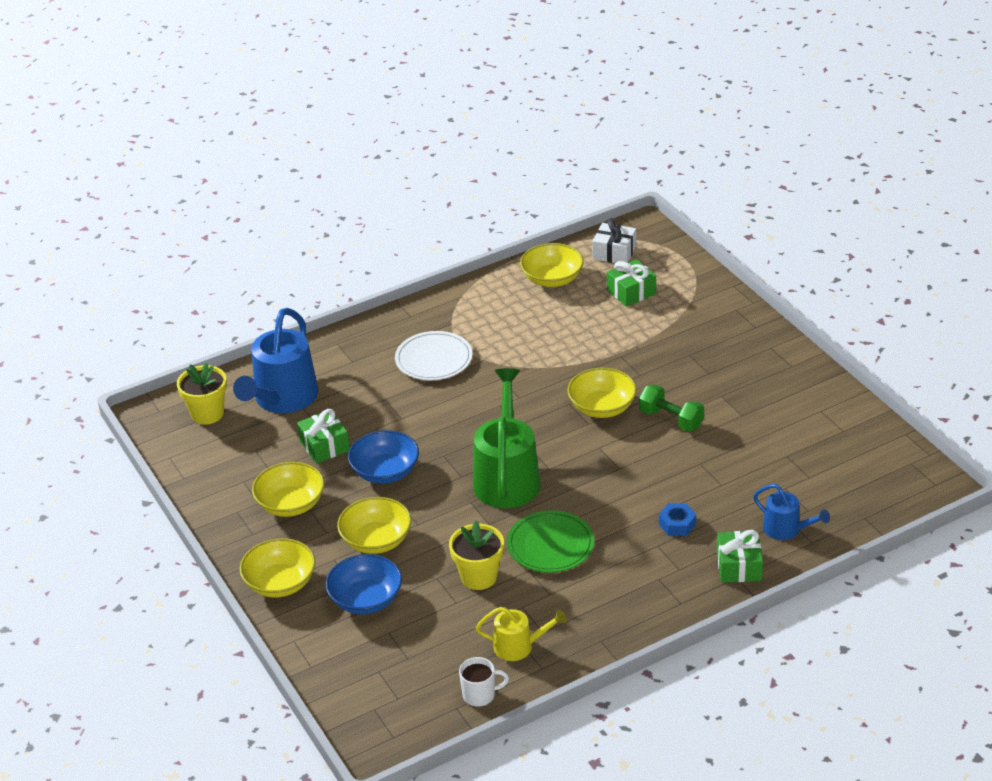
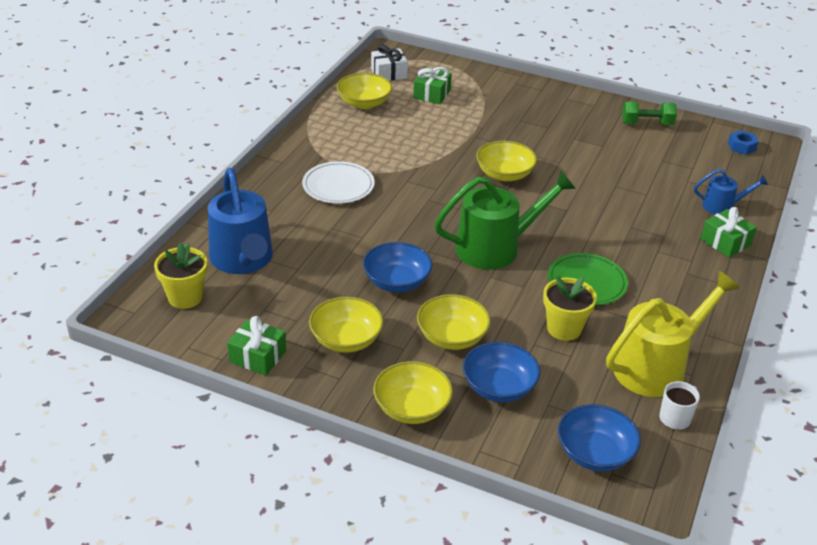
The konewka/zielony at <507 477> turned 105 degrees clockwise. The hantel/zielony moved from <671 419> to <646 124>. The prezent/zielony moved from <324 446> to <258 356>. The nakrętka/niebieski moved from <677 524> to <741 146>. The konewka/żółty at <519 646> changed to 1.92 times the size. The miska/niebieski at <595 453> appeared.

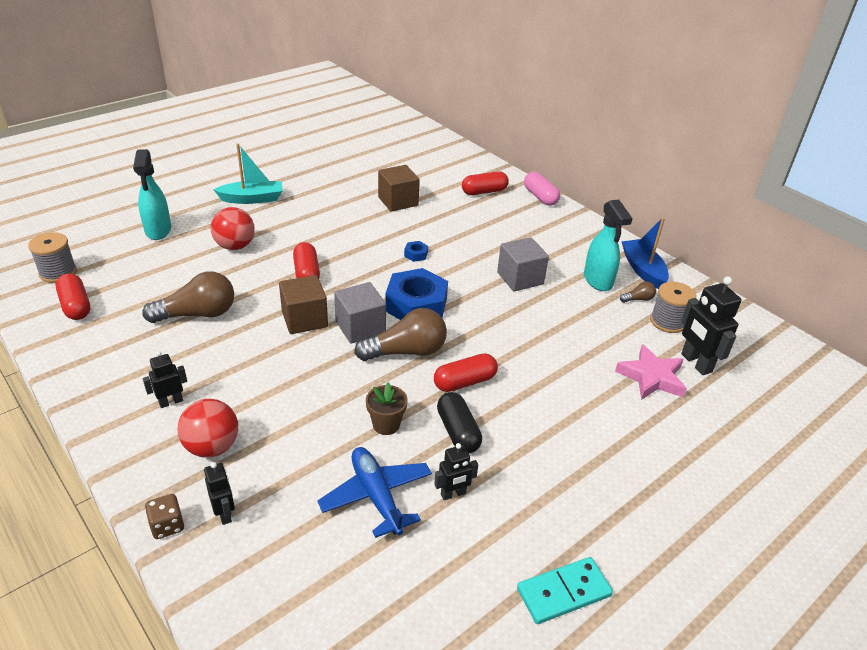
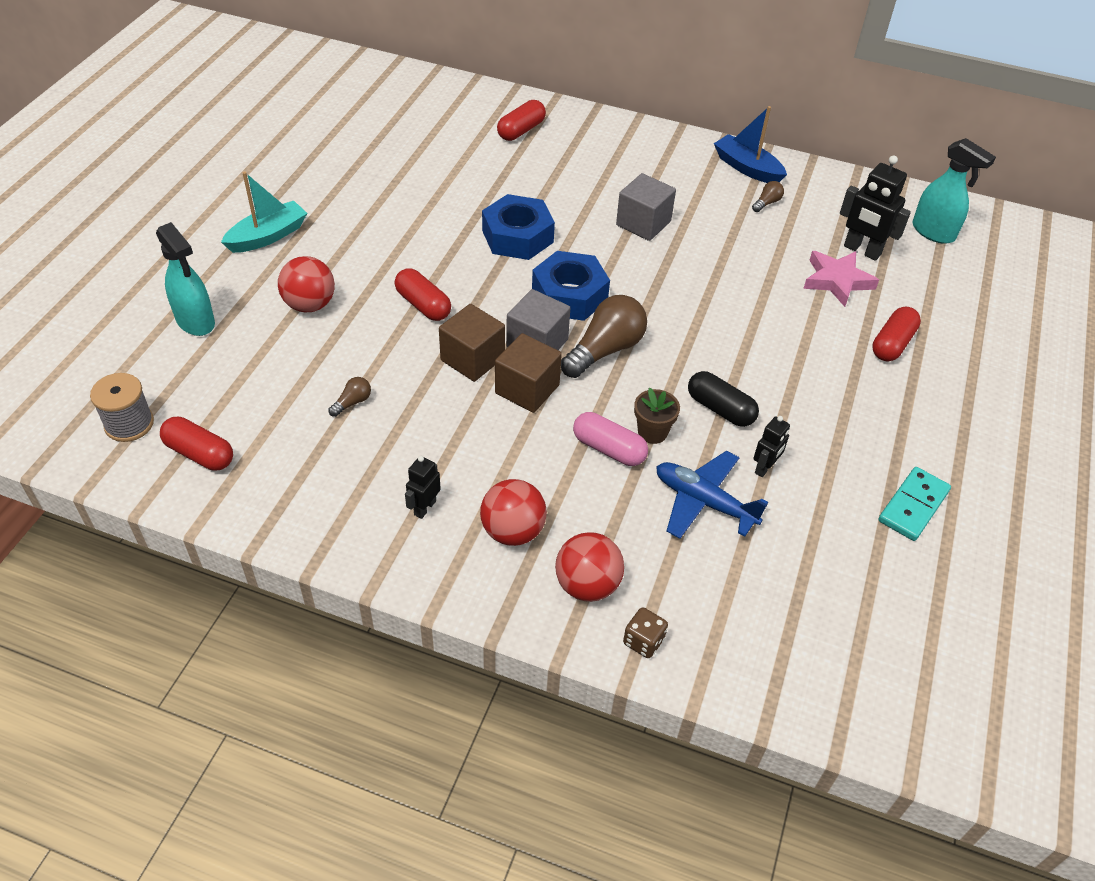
The sześcian/brązowy moved from <398 201> to <527 389>. The kapsułka/różowy moved from <540 197> to <609 449>. The spryskiwacz/turkusowy moved from <598 281> to <933 232>. The nakrętka/niebieski at <416 254> changed to 2.41 times the size. The żarówka/brązowy at <198 314> changed to 0.45 times the size. The szpulka/szary at <667 322> disappeared. The kapsułka/czerwony moved from <464 382> to <892 344>. The robot/czarny at <224 513> was replaced by the piłka/czerwony at <587 585>. The kostka do gry/brązowy moved from <167 525> to <643 641>.

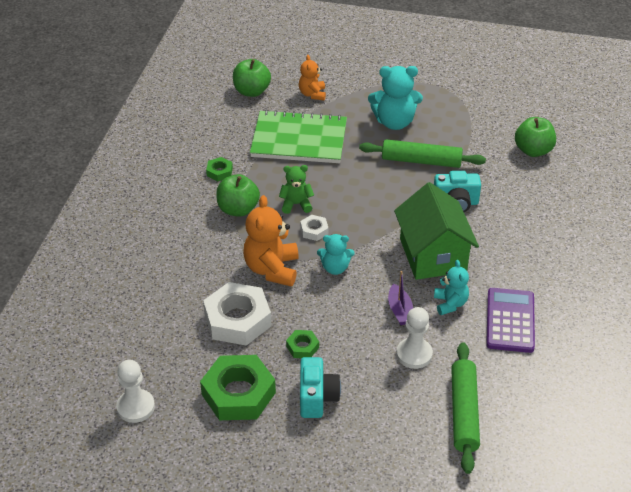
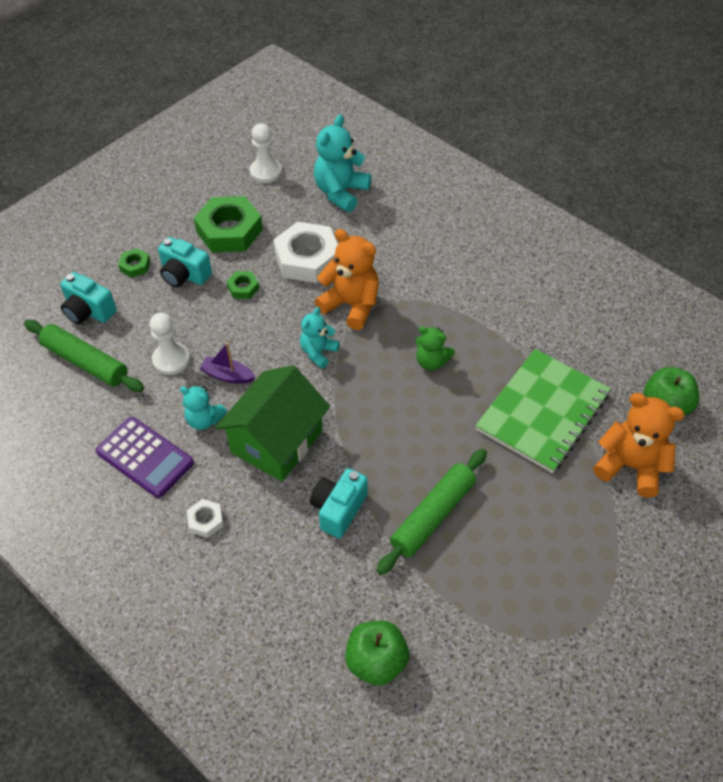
The miś/pomarańczowy at <312 94> changed to 1.68 times the size. The miś/turkusowy moved from <394 122> to <341 192>. The nakrętka/zielony moved from <219 172> to <135 266>. The miś/zielony at <296 204> turned 90 degrees clockwise. The jabłko/zielony at <238 209> disappeared. The domek/zielony at <433 255> turned 75 degrees counterclockwise. The nakrętka/biały moved from <314 230> to <206 520>. The aparat fotograficzny/turkusowy at <89 311> appeared.

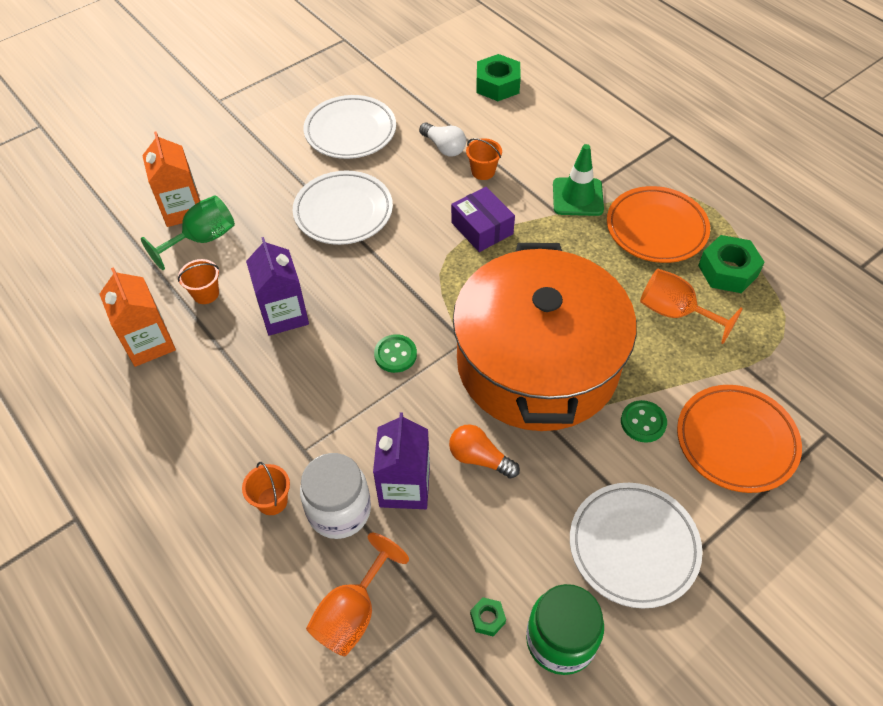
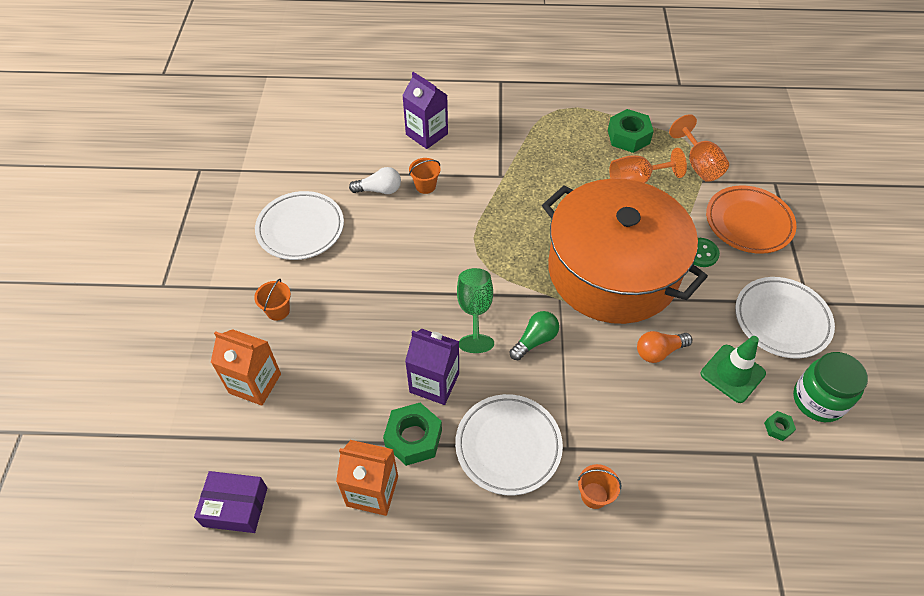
The nakrętka/zielony moved from <497 85> to <413 438>. The pachołek/zielony moved from <577 197> to <732 373>. The talerz/biały moved from <343 212> to <508 446>. The talerz/pomarańczowy at <656 229> disappeared. The pudełko/fioletowy moved from <482 228> to <235 507>. The kielich/zielony moved from <202 239> to <475 311>. The wiadro/pomarańczowy moved from <206 294> to <278 310>. The guzik/zielony at <395 354> was replaced by the żarówka/zielony at <535 340>. The karton mleka/fioletowy moved from <404 486> to <426 134>. The słoik/biały at <339 510> disappeared. The kielich/pomarańczowy moved from <353 613> to <698 164>.

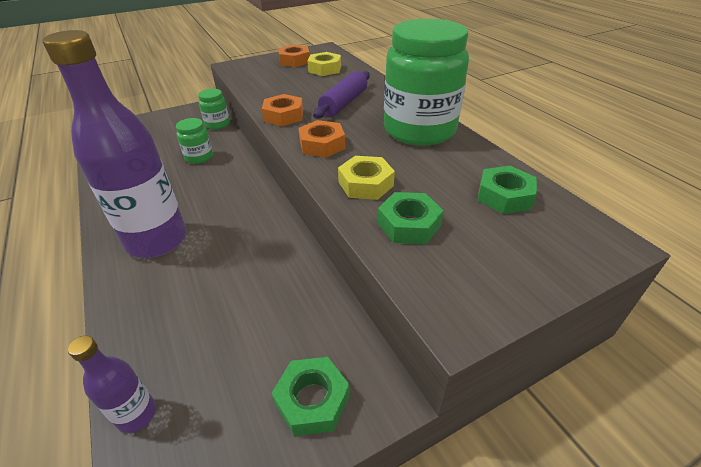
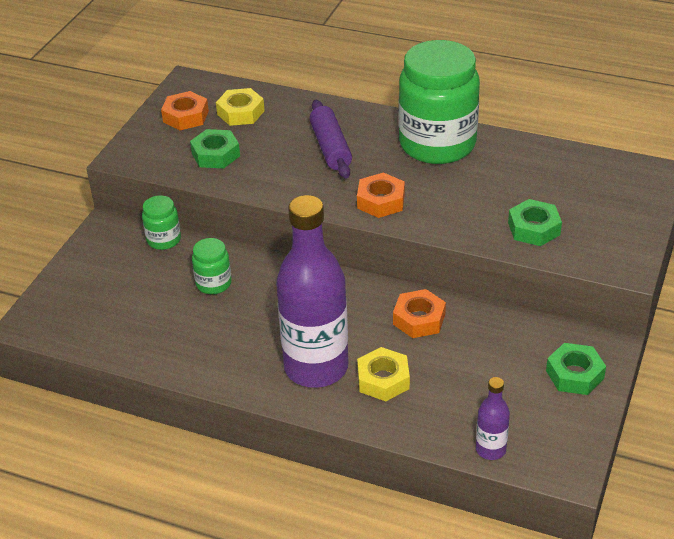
The nakrętka/pomarańczowy moved from <284 116> to <419 319>. The nakrętka/żółty moved from <365 184> to <383 380>. The nakrętka/zielony moved from <504 196> to <215 154>.

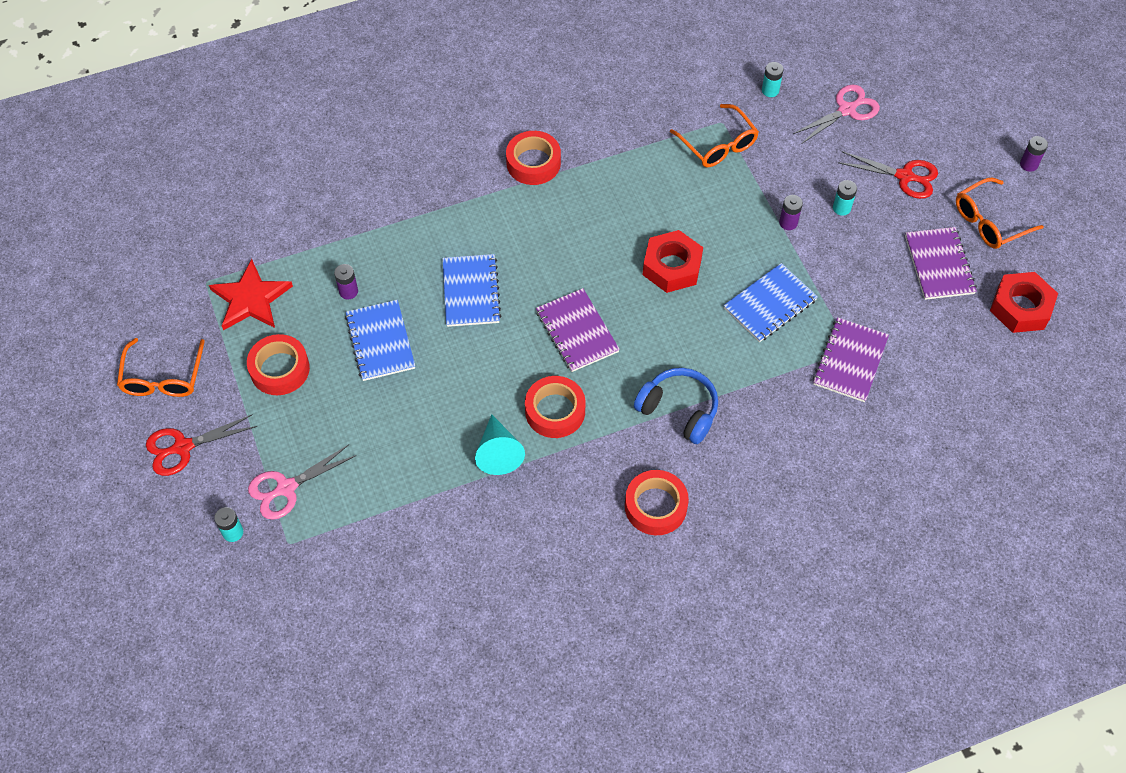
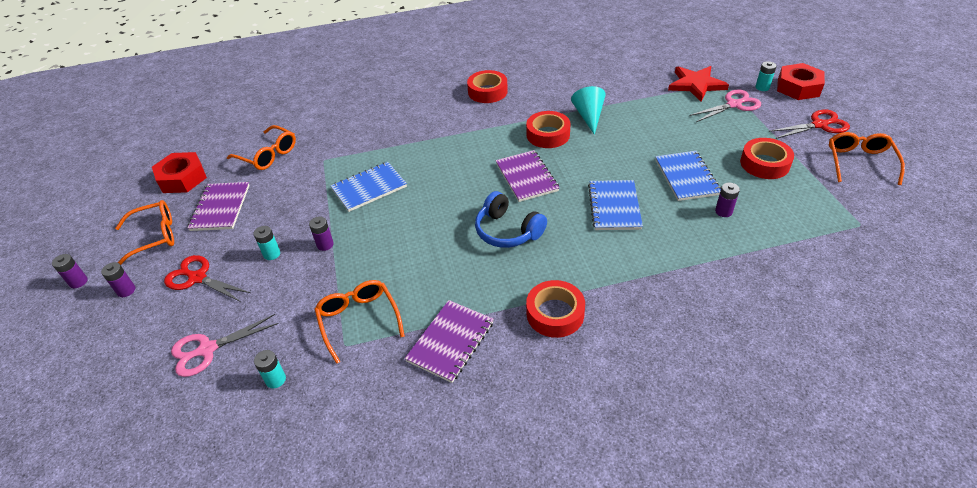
The nakrętka/czerwony moved from <672 267> to <798 87>. The gwiazda/czerwony moved from <251 299> to <696 85>. The zeszyt/fioletowy moved from <850 361> to <450 342>. The słuchawki/niebieski moved from <678 410> to <507 231>. The okulary/pomarańczowy at <268 155> appeared. The bateria/fioletowy at <126 290> appeared.

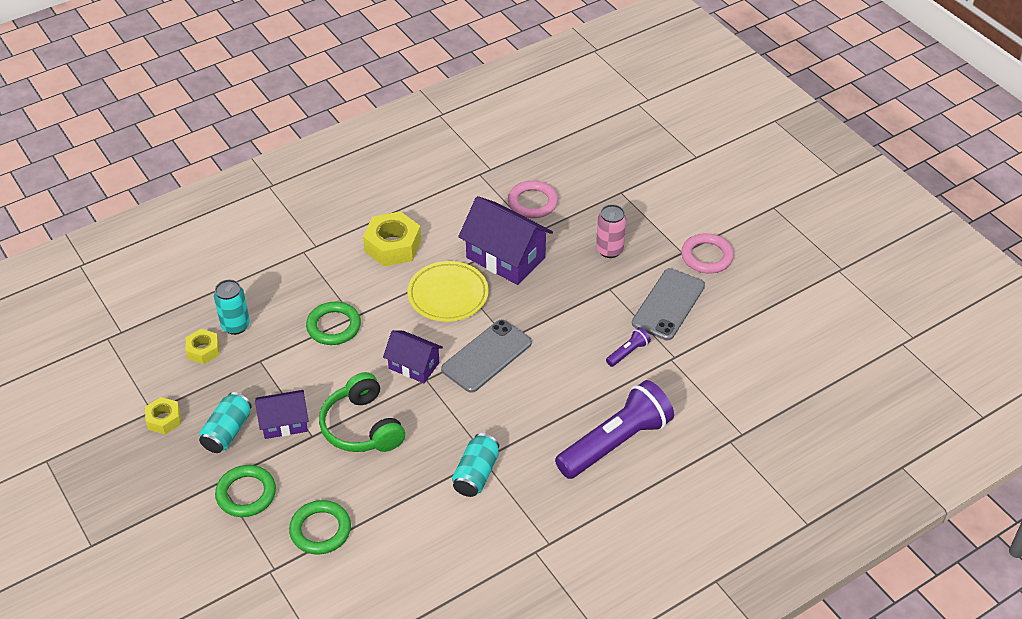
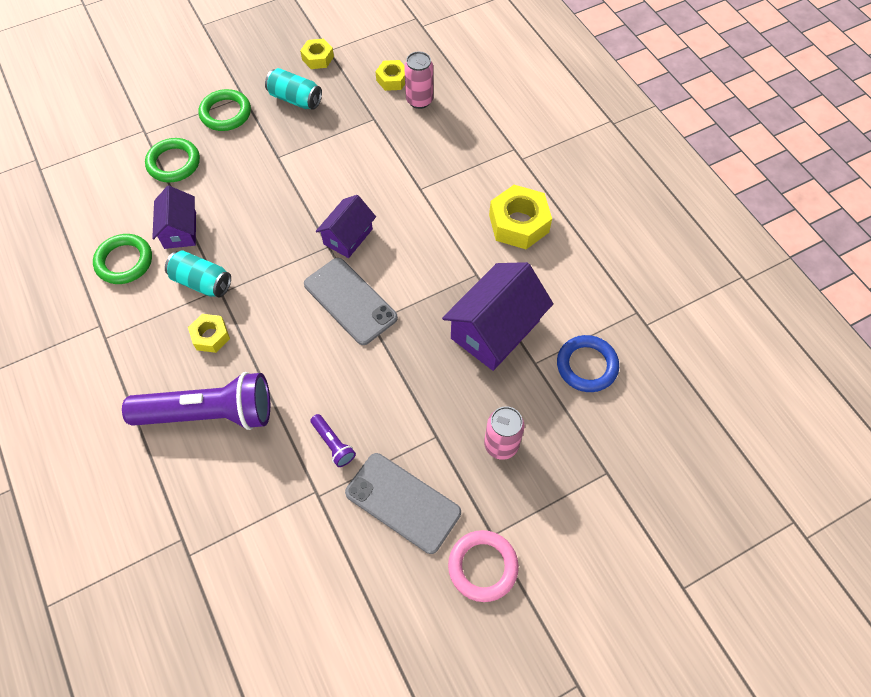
The pierścień/różowy at <532 202> became the pierścień/niebieski at <586 365>. The talerz/żółty at <448 295> disappeared. The puszka/turkusowy at <235 326> became the puszka/różowy at <419 100>. The pierścień/zielony moved from <334 326> to <124 261>. The słuchawki/zielony at <362 427> disappeared. The latarka/fioletowy at <615 443> turned 60 degrees counterclockwise. The domek/fioletowy moved from <284 423> to <180 230>. The nakrętka/żółty at <210 336> appeared.

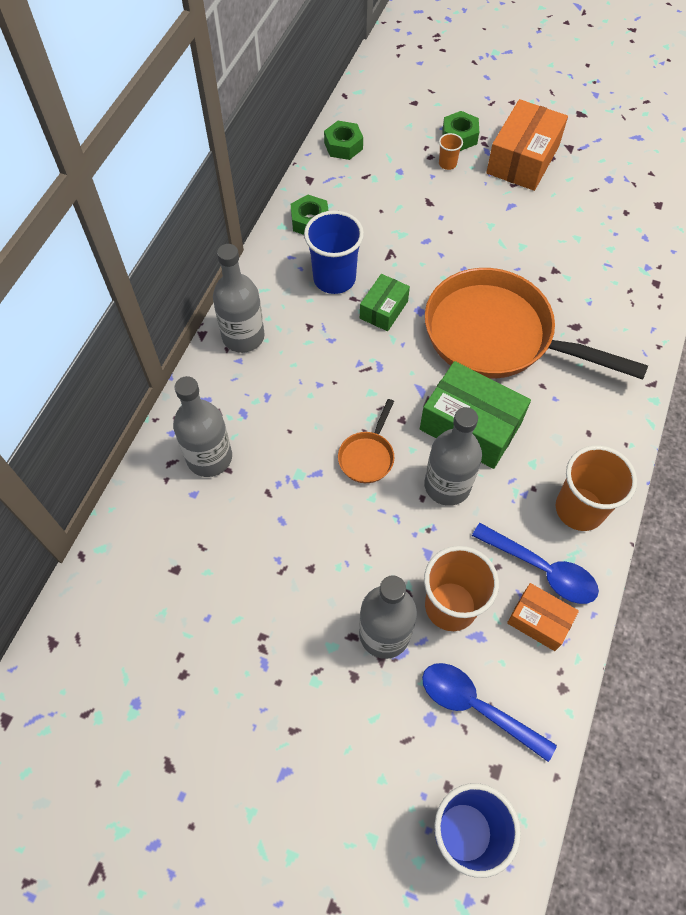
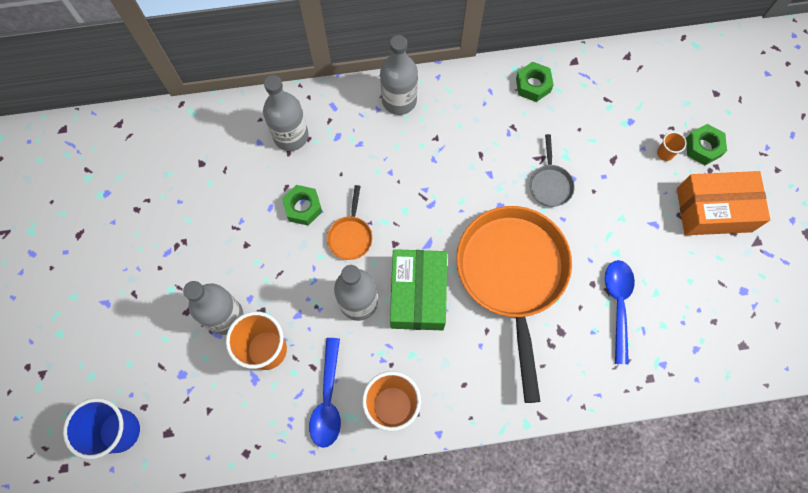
The nakrętka/zielony moved from <343 146> to <303 207>. The szklanka/niebieski at <334 278> disappeared. The pudełko/zielony at <383 309> disappeared. The patelnia/pomarańczowy at <367 456> turned 75 degrees counterclockwise. The pudełko/pomarańczowy at <539 621> disappeared. The łyżka/niebieski moved from <476 707> to <618 304>. The patelnia/szary at <550 184> appeared.

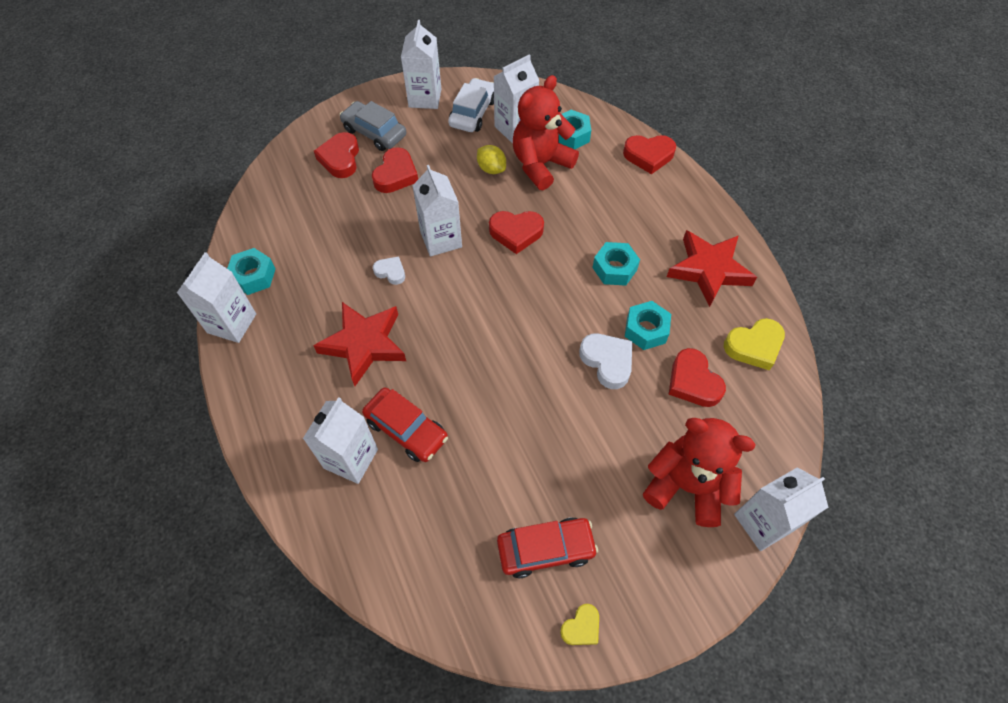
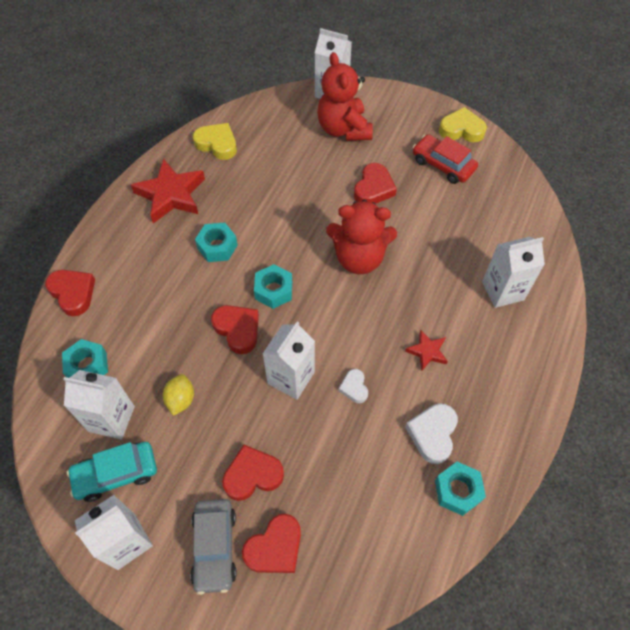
The miś/czerwony moved from <541 165> to <359 258>. The samochód/biały at <473 113> became the samochód/turkusowy at <116 474>. The karton mleka/biały at <232 323> disappeared. The nakrętka/turkusowy moved from <646 330> to <273 290>. The gwiazda/czerwony at <364 344> changed to 0.51 times the size. The serce/biały moved from <607 362> to <433 434>. The serce/czerwony moved from <693 382> to <373 188>. The samochód/czerwony at <406 429> disappeared. The serce/żółty at <581 627> changed to 1.67 times the size.

